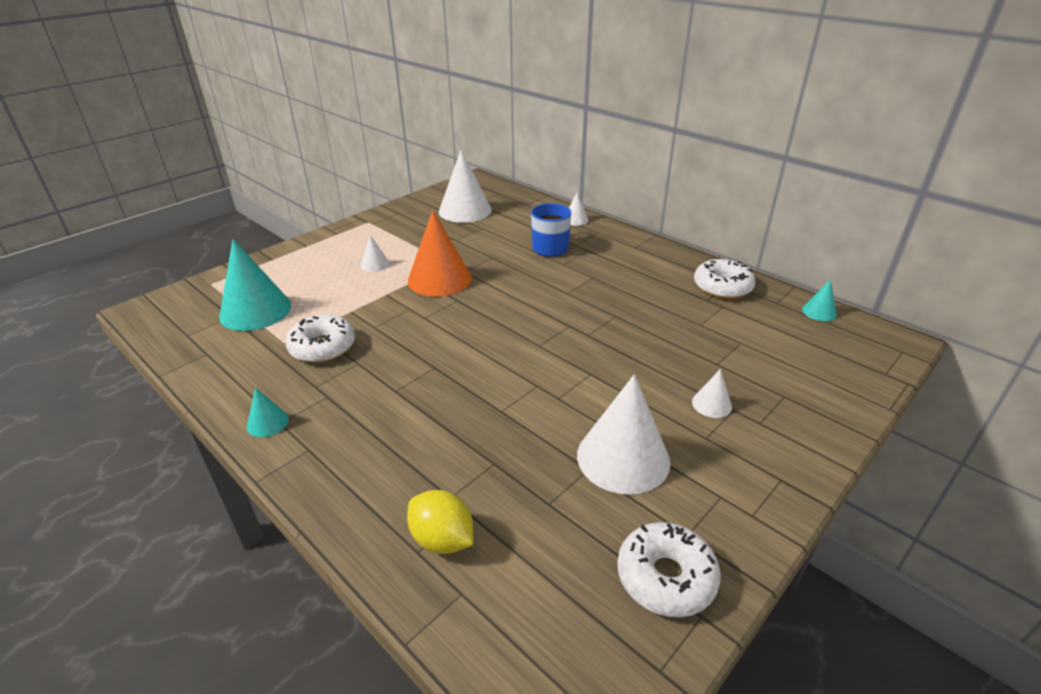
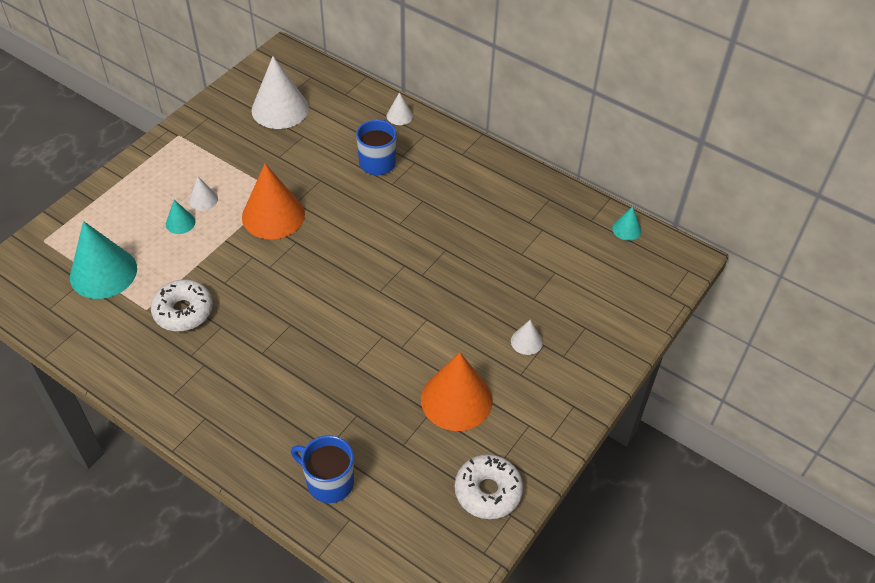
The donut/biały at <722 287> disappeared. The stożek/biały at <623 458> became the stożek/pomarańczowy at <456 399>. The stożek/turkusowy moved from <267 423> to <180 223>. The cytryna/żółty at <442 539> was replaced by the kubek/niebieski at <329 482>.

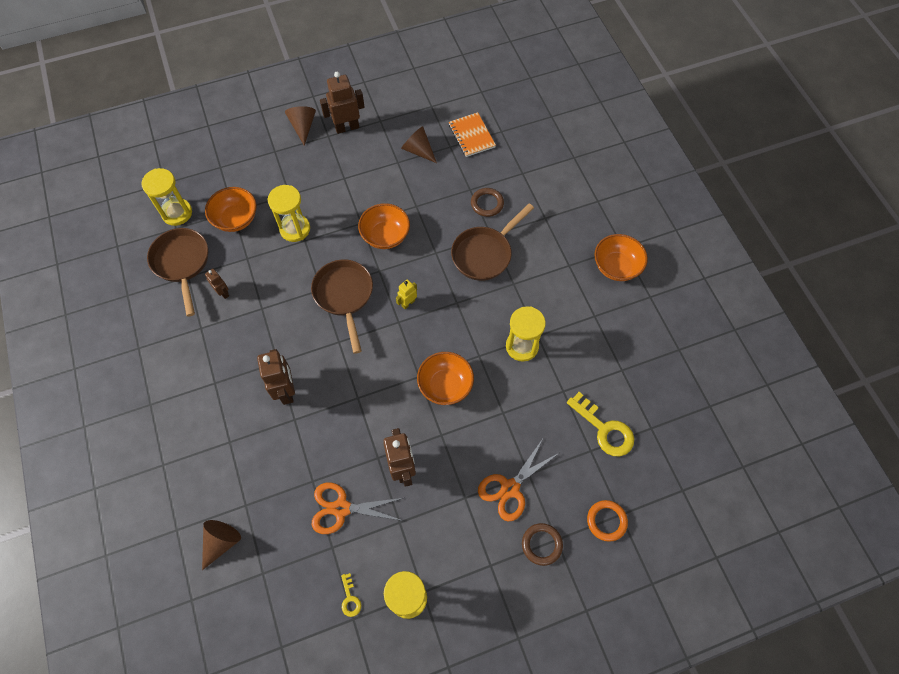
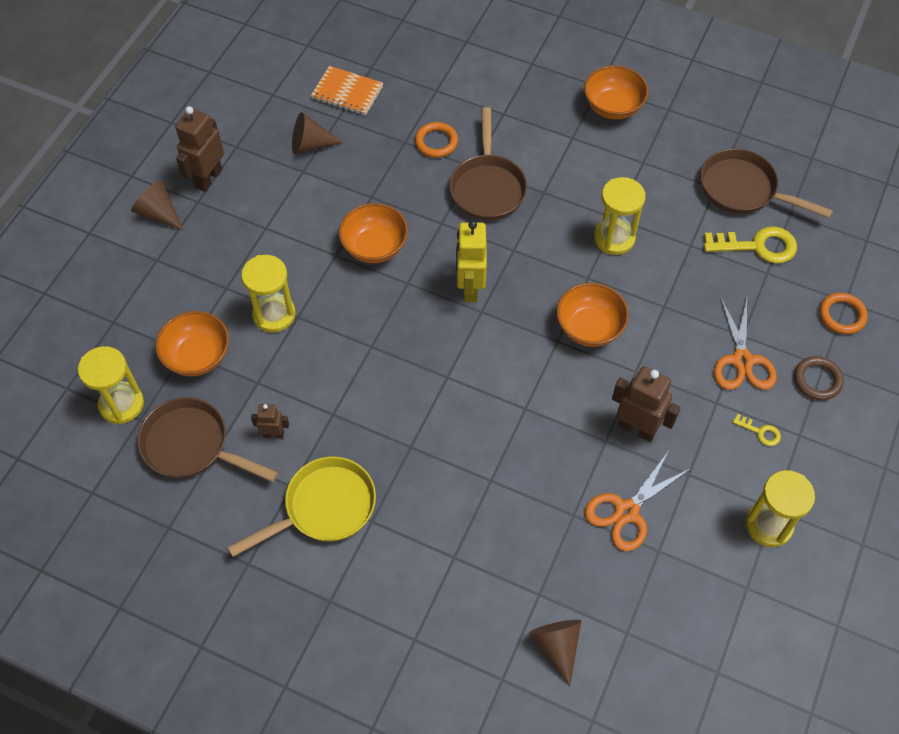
The pierścień/brązowy at <487 204> became the pierścień/pomarańczowy at <436 142>. The patelnia/brązowy moved from <344 296> to <743 190>. The robot/żółty at <408 303> changed to 1.85 times the size. The robot/brązowy at <286 391> disappeared. The klucz/żółty moved from <350 598> to <760 432>. The patelnia/żółty at <324 508> appeared.

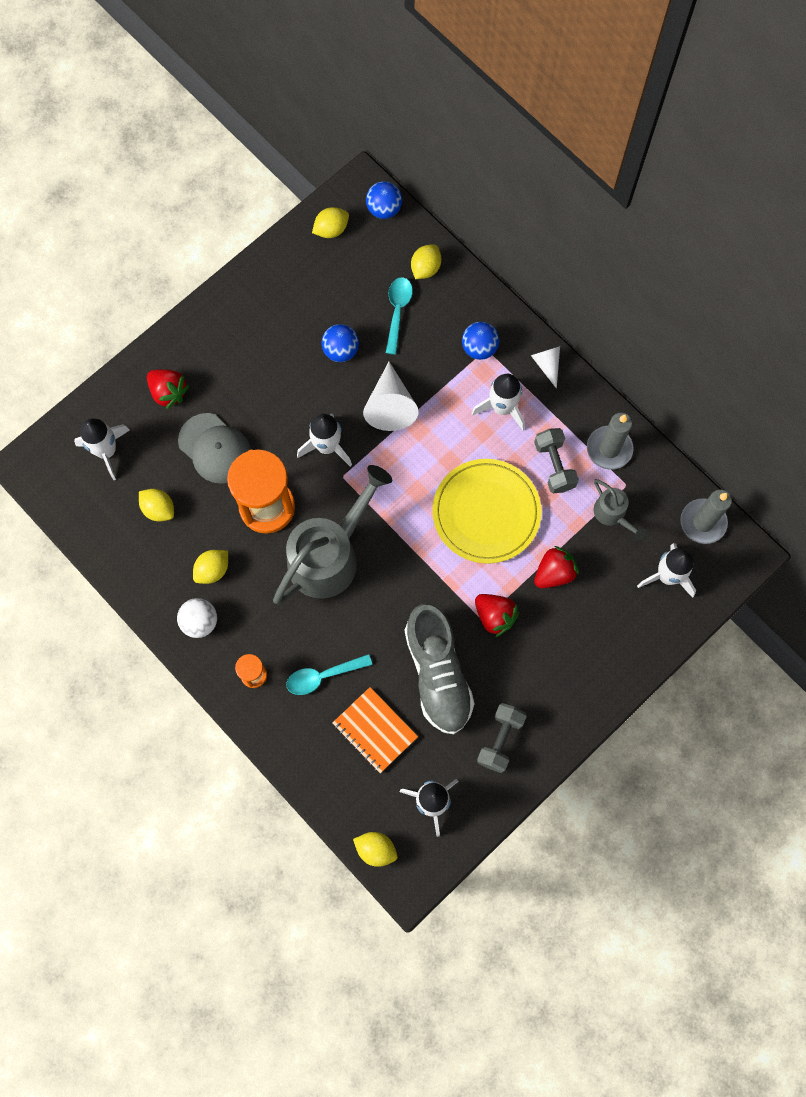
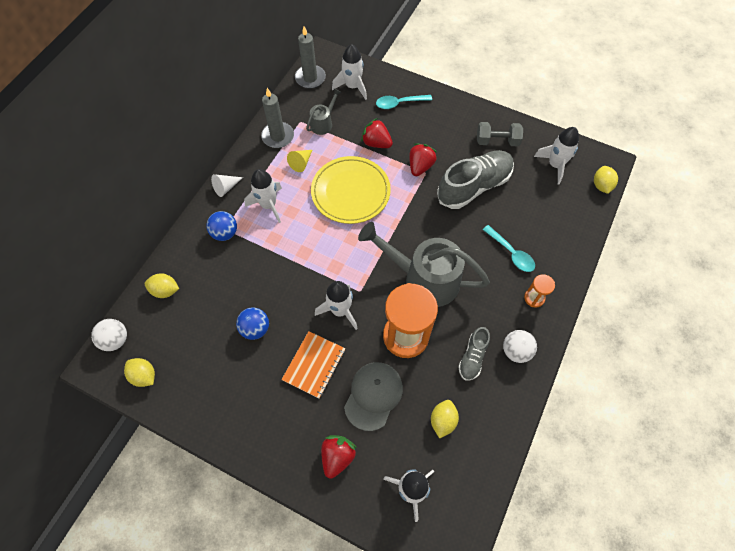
The piłka/niebieski at <384 209> became the piłka/biały at <116 340>. The łyżka/turkusowy moved from <397 311> to <399 103>. The stożek/biały at <390 405> disappeared. The hantel/szary at <554 465> was replaced by the stożek/żółty at <301 163>. The cytryna/żółty at <213 570> was replaced by the but/szary at <472 357>. The zeszyt/pomarańczowy moved from <374 730> to <314 365>.

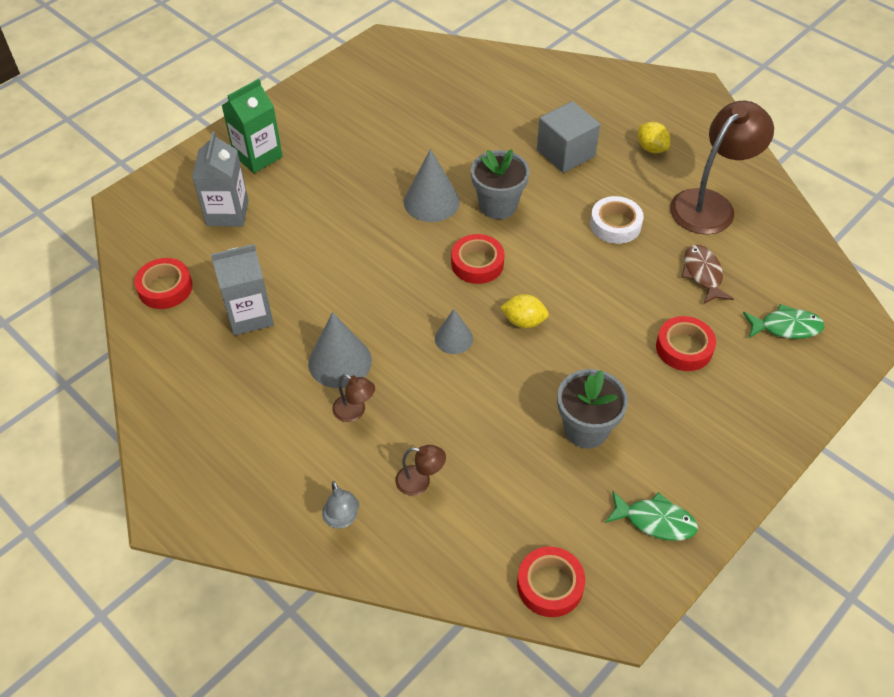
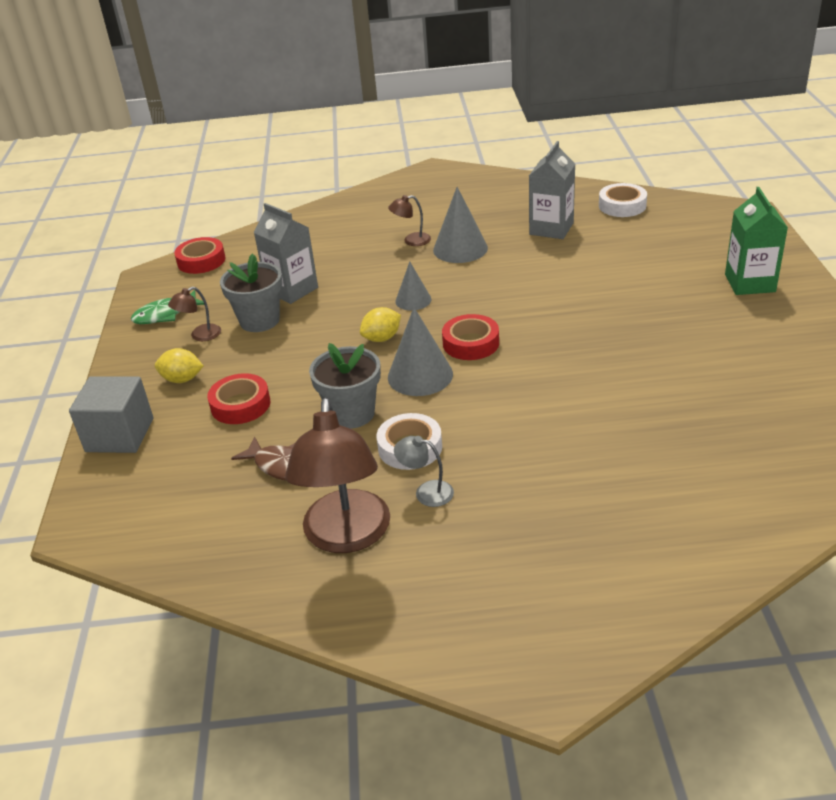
The sześcian/szary moved from <565 153> to <120 435>. The cytryna/żółty moved from <651 148> to <182 379>. The karton mleka/szary moved from <227 213> to <292 290>. The stożek/szary moved from <431 201> to <420 375>. The doniczka/szary moved from <498 205> to <351 414>. The taśma klejąca/czerwony at <165 288> became the taśma klejąca/biały at <622 206>. The ryba/zielony at <786 327> disappeared. The lampka/brązowy moved from <420 482> to <200 335>. The lampka/szary moved from <342 519> to <426 492>.

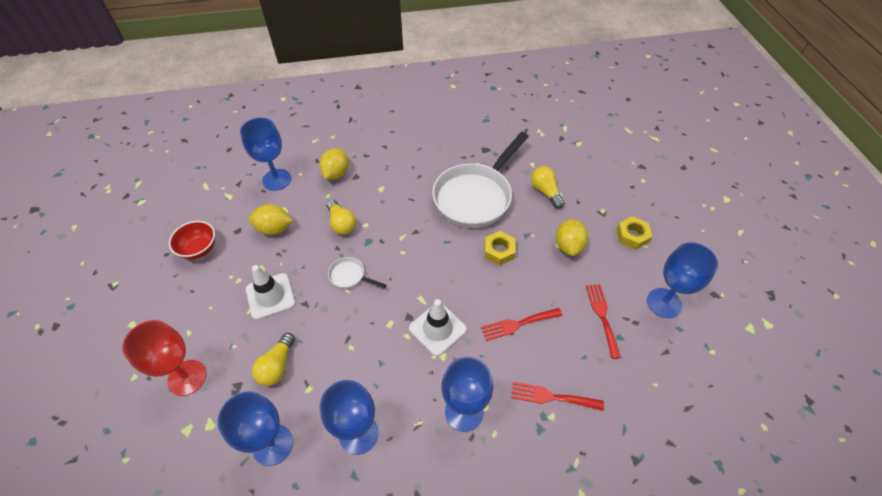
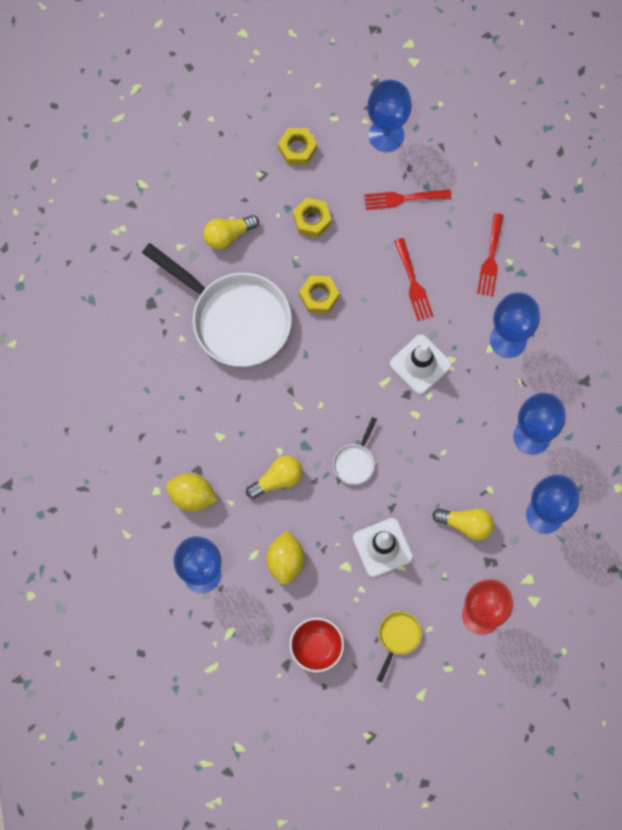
The cytryna/żółty at <568 246> was replaced by the nakrętka/żółty at <312 219>. The patelnia/żółty at <398 637> appeared.

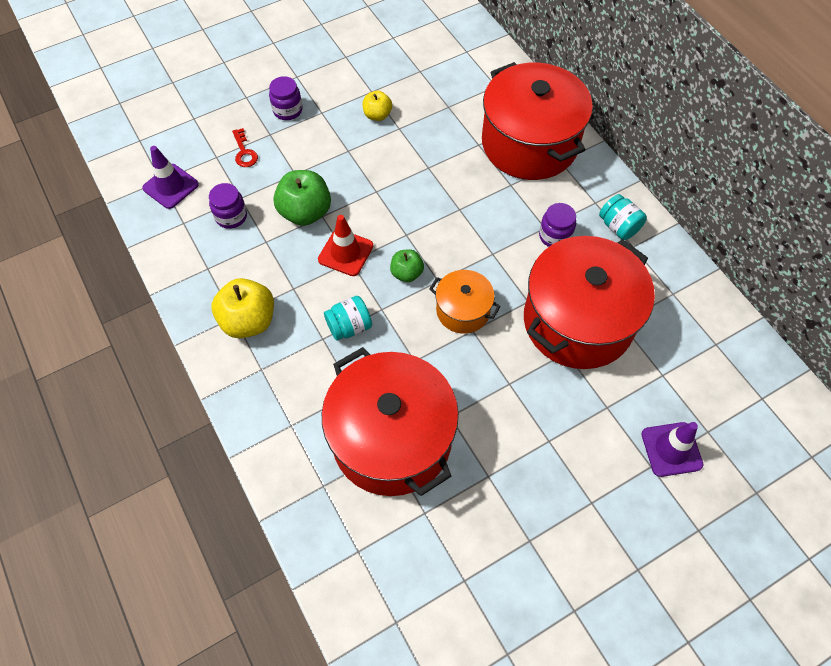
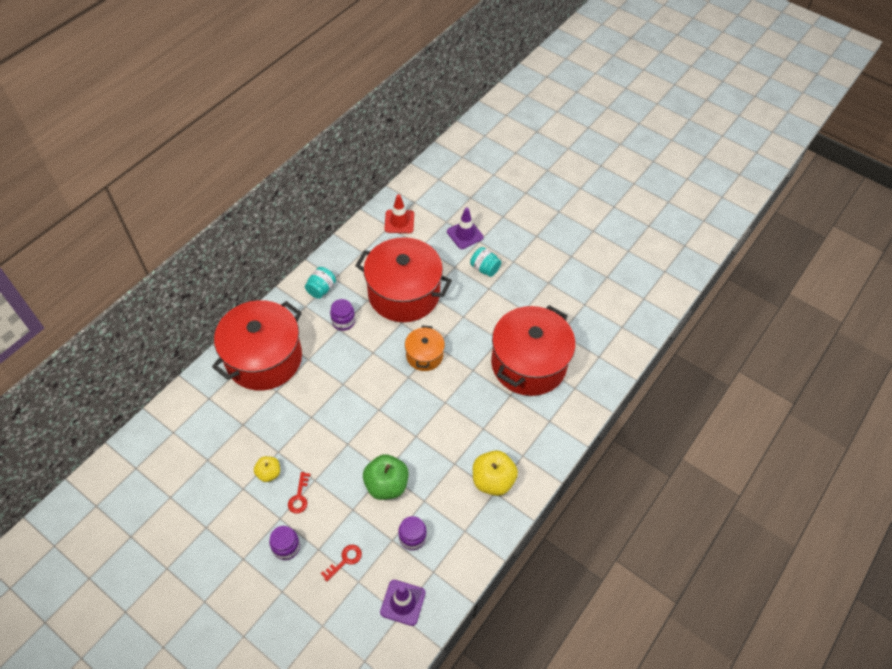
The pachołek/czerwony moved from <345 253> to <399 222>. The jabłko/zielony at <407 273> disappeared. The słoik/turkusowy moved from <349 326> to <484 268>. The klucz/czerwony at <299 497> appeared.

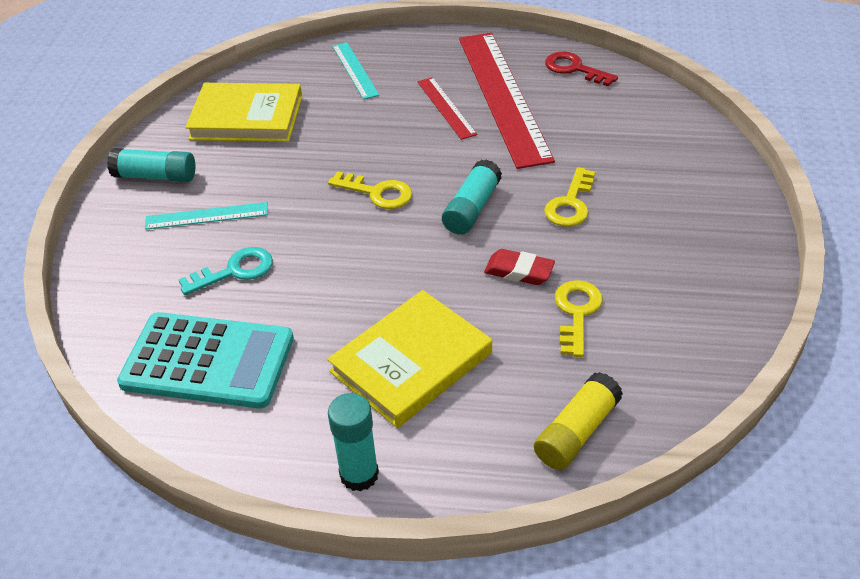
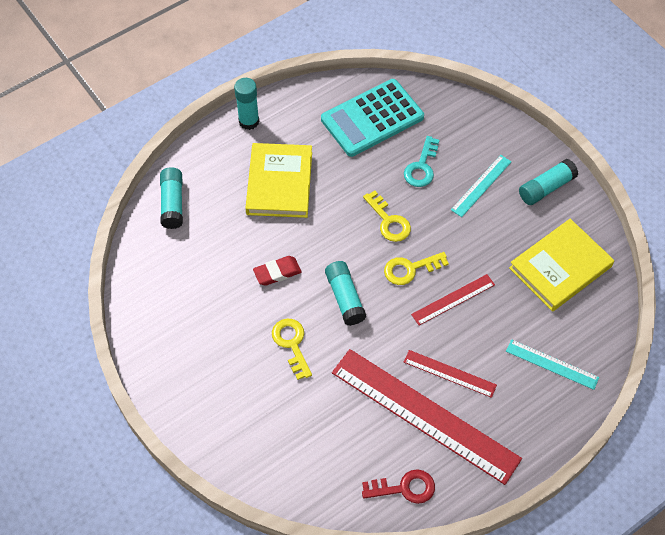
The klucz/żółty moved from <576 312> to <389 221>. The klej w sztyfcie/żółty at <577 432> became the klej w sztyfcie/turkusowy at <172 203>. The linijka/czerwony at <453 299> appeared.

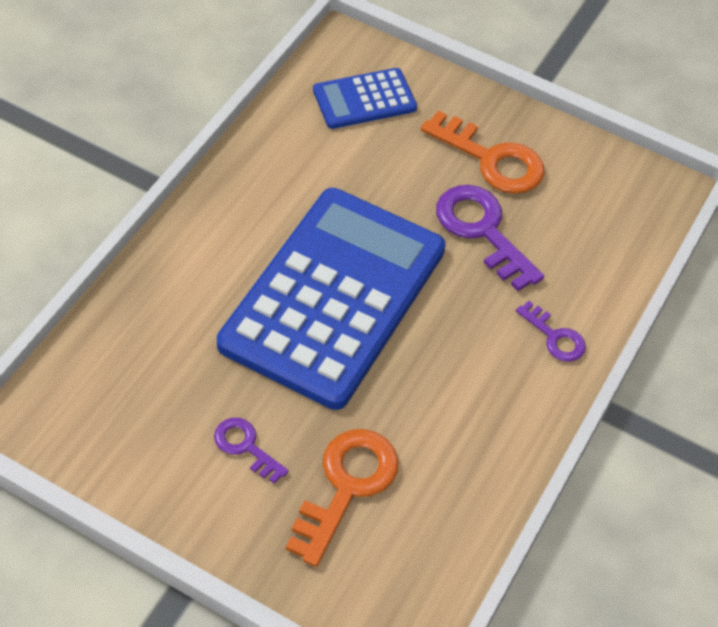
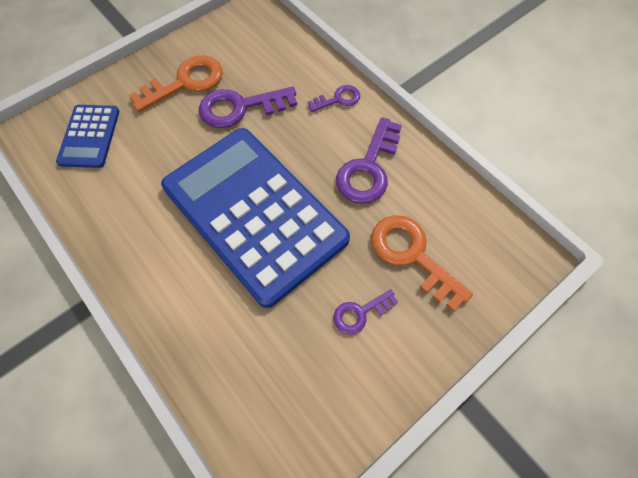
The klucz/fioletowy at <368 168> appeared.

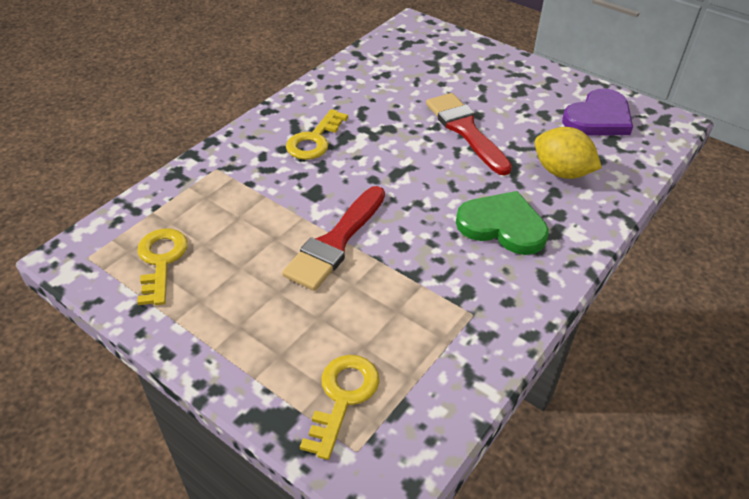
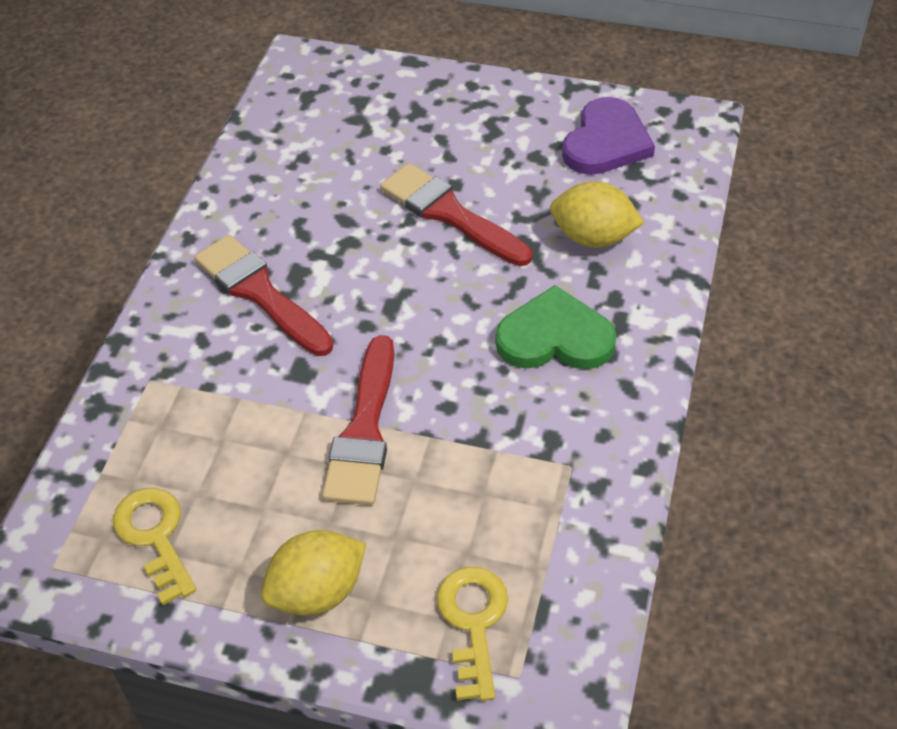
The klucz/żółty at <314 140> was replaced by the pędzel/czerwony at <260 293>. The cytryna/żółty at <317 592> appeared.

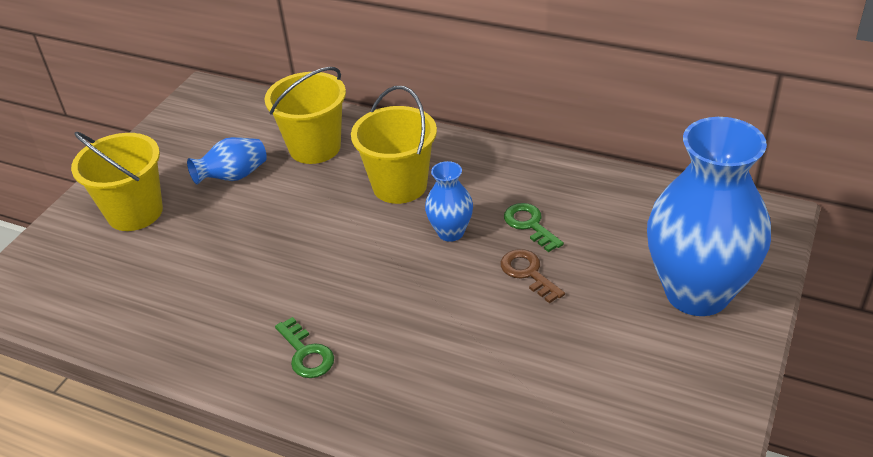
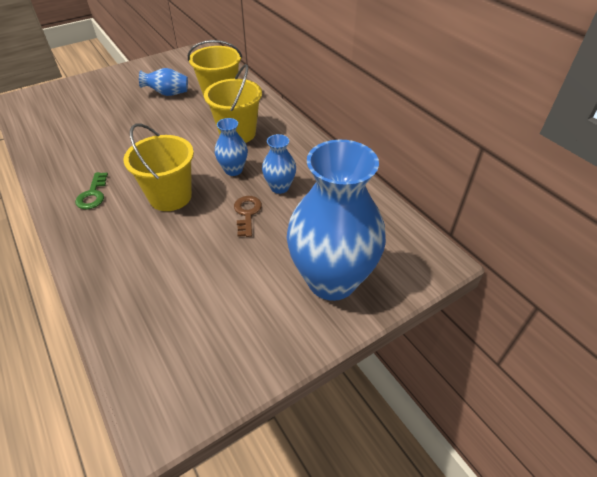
The wiadro/żółty moved from <135 212> to <170 196>. The klucz/zielony at <529 225> was replaced by the wazon/niebieski at <279 187>.

